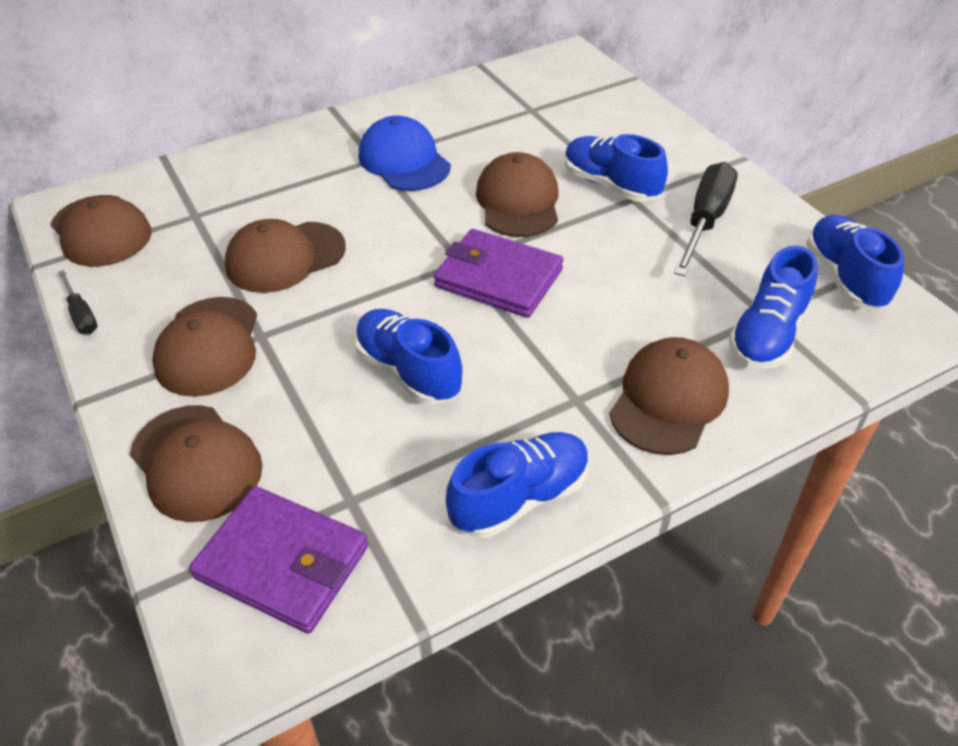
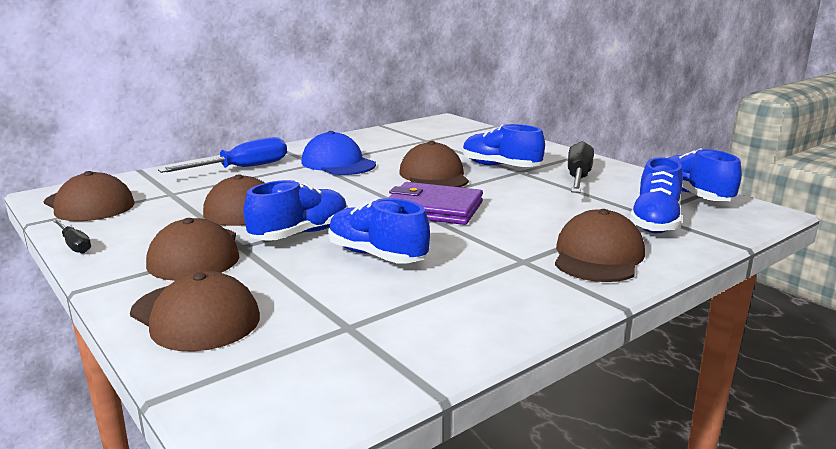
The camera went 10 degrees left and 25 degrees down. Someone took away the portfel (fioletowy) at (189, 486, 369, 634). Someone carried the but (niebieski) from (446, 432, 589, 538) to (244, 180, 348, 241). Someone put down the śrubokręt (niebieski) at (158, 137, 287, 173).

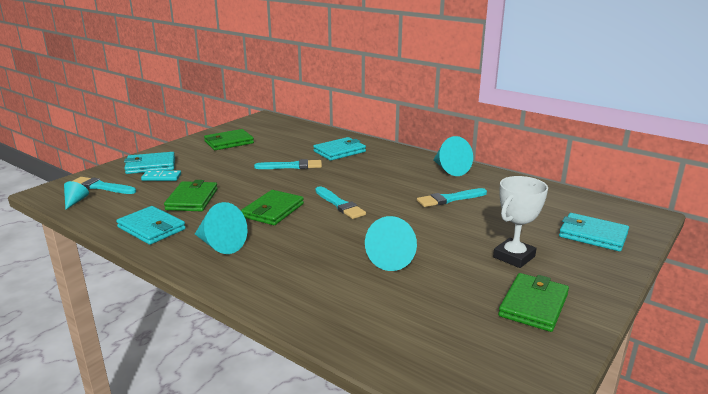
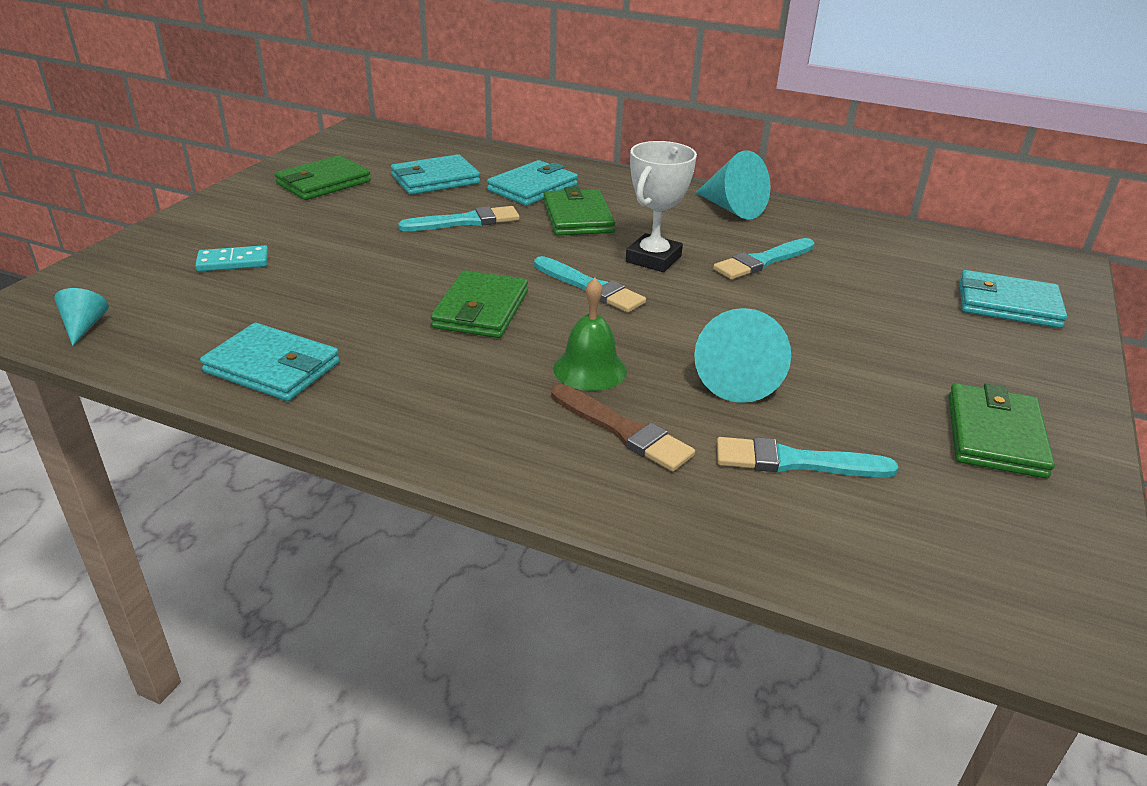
The camera went 15 degrees left and 10 degrees up. Someone carried the pędzel (turkusowy) from (73, 177, 136, 194) to (717, 437, 898, 477). Someone carried the portfel (turkusowy) from (124, 152, 175, 174) to (391, 154, 480, 195). Someone carried the portfel (zielony) from (164, 180, 218, 211) to (543, 187, 615, 236). Someone took away the stożek (turkusowy) at (195, 202, 247, 254). Someone carried the puchar (biały) from (493, 176, 548, 268) to (626, 141, 697, 272). Someone put down the pędzel (brązowy) at (551, 384, 695, 472). Someone put down the dzwonek (zielony) at (553, 277, 627, 391).

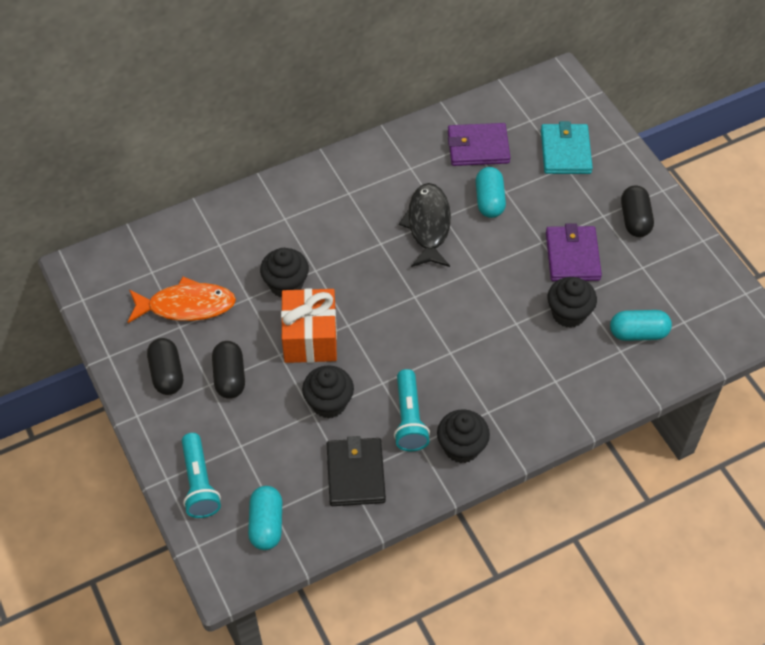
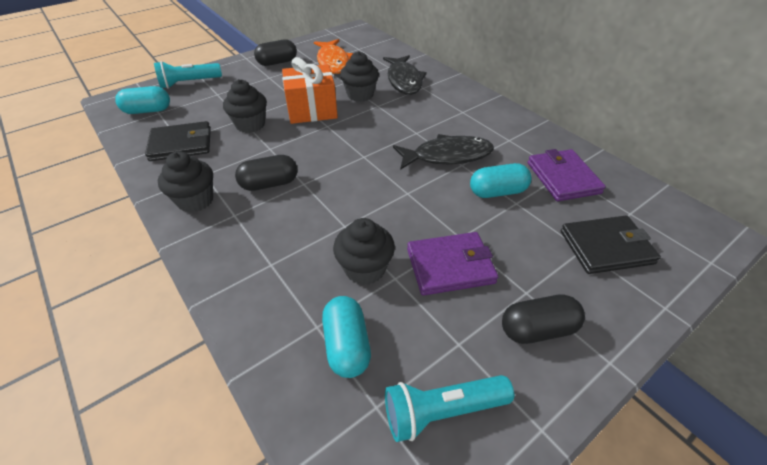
The camera went 80 degrees right and 10 degrees down. Someone carried the kapsułka (czarny) from (212, 341, 245, 399) to (235, 155, 298, 191). Someone carried the latarka (turkusowy) from (394, 369, 430, 451) to (385, 375, 514, 442). Someone repainted the portfel (turkusowy) at (541, 121, 593, 174), which became the portfel (czarny) at (560, 216, 661, 274). Someone put down the ryba (czarny) at (383, 55, 427, 95).

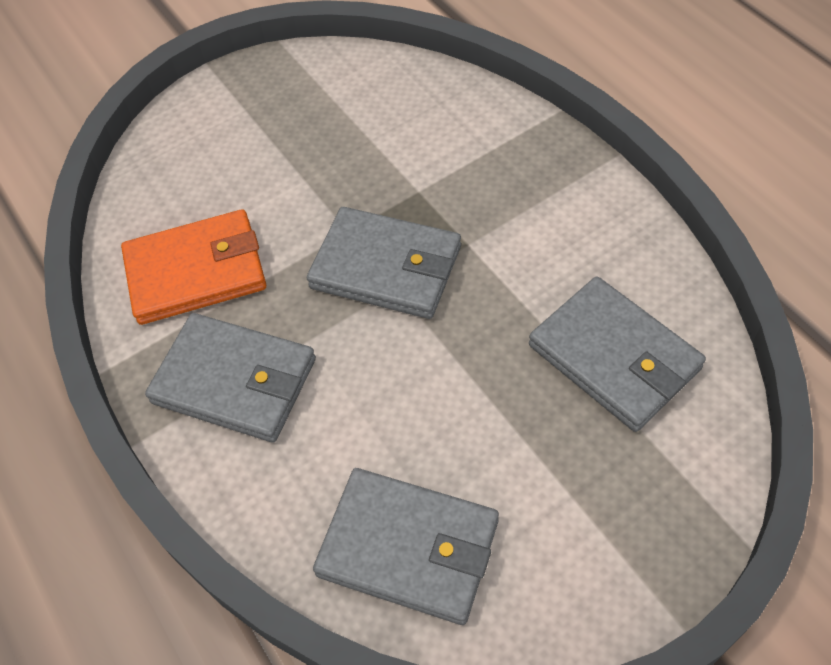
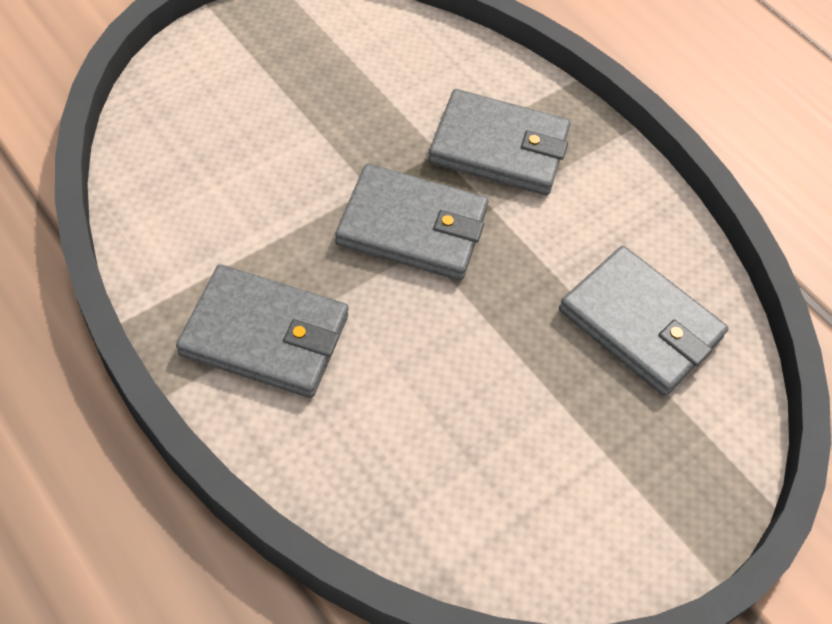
The camera went 15 degrees left and 0 degrees up. Someone took away the portfel (pomarańczowy) at (121, 209, 266, 325). Someone carried the portfel (szary) from (313, 468, 499, 625) to (428, 89, 570, 195).

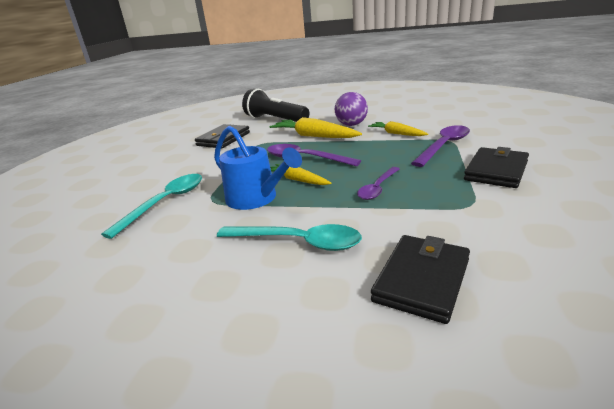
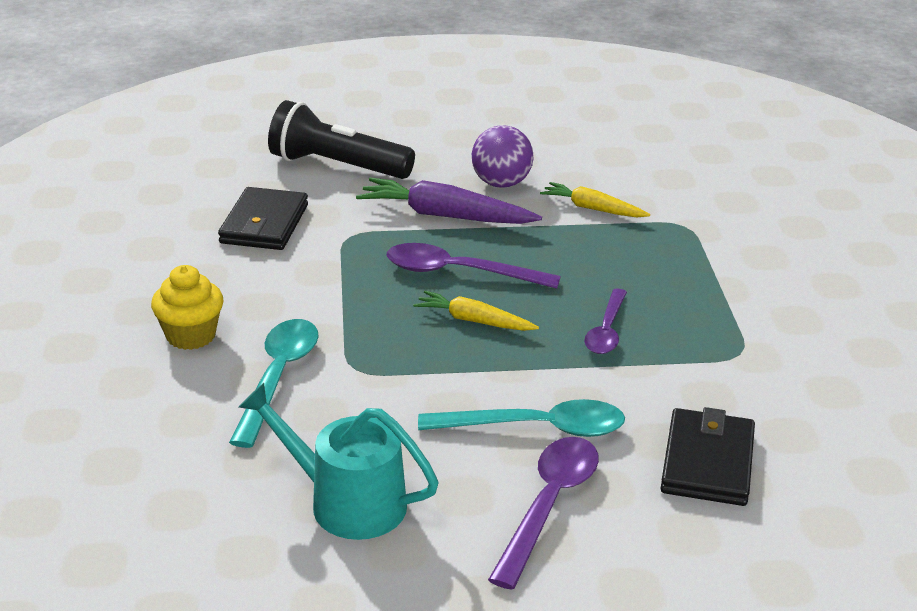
The camera went 20 degrees left and 5 degrees up. Someone took away the konewka (niebieski) at (214, 126, 302, 210). Someone repainted the marchewka (żółty) at (270, 117, 362, 138), which became the marchewka (fioletowy) at (356, 177, 542, 224). Someone carried the łyżka (fioletowy) from (411, 125, 470, 167) to (488, 437, 599, 590). Someone took away the portfel (czarny) at (464, 147, 529, 188). Someone put down the muffinka (żółty) at (151, 265, 223, 350). Someone put down the konewka (turkusowy) at (239, 383, 439, 540).

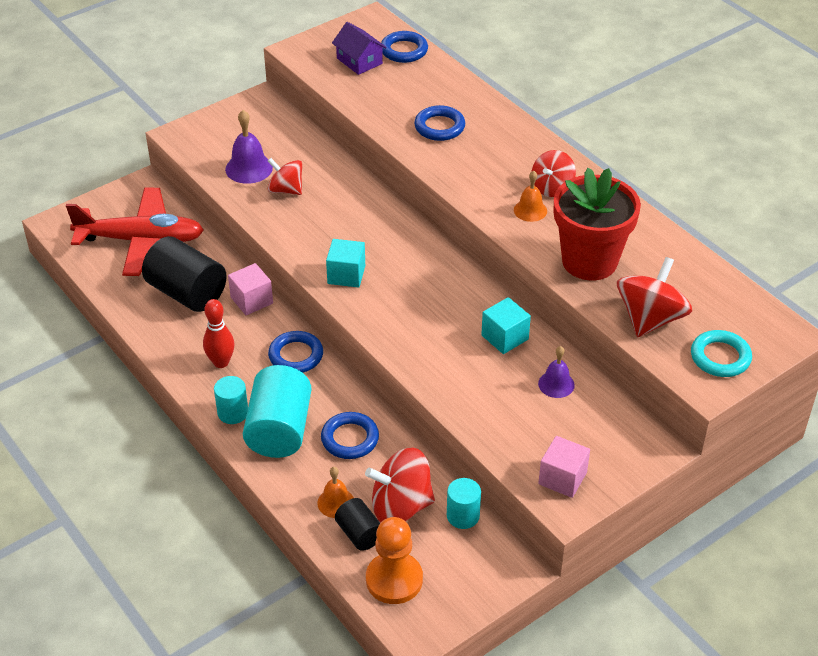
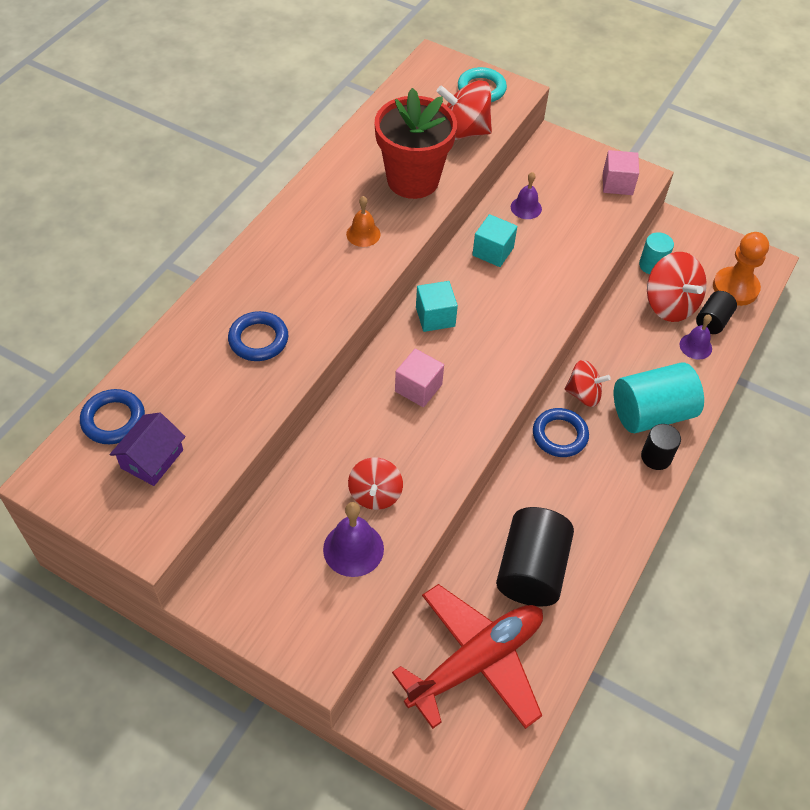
The camera went 115 degrees left and 10 degrees up. Someone rotated the samolot (czerwony) at (66, 187, 204, 276) by 75 degrees clockwise. Someone took away the kręgiel (czerwony) at (203, 299, 234, 368). Someone repainted the walec (turkusowy) at (214, 376, 248, 424), which became the walec (czarny) at (641, 424, 681, 470). Someone carried the sześcian (różowy) from (228, 263, 273, 315) to (395, 349, 444, 407). Someone repainted the dzwonek (pomarańczowy) at (317, 467, 354, 518), which became the dzwonek (fioletowy) at (679, 315, 712, 359). Someone took away the pierścień (niebieski) at (321, 412, 379, 459). Someone carried the sześcian (turkusowy) from (326, 239, 365, 287) to (416, 281, 458, 332). Someone carried the bączek (czerwony) from (532, 150, 576, 197) to (565, 360, 611, 407).

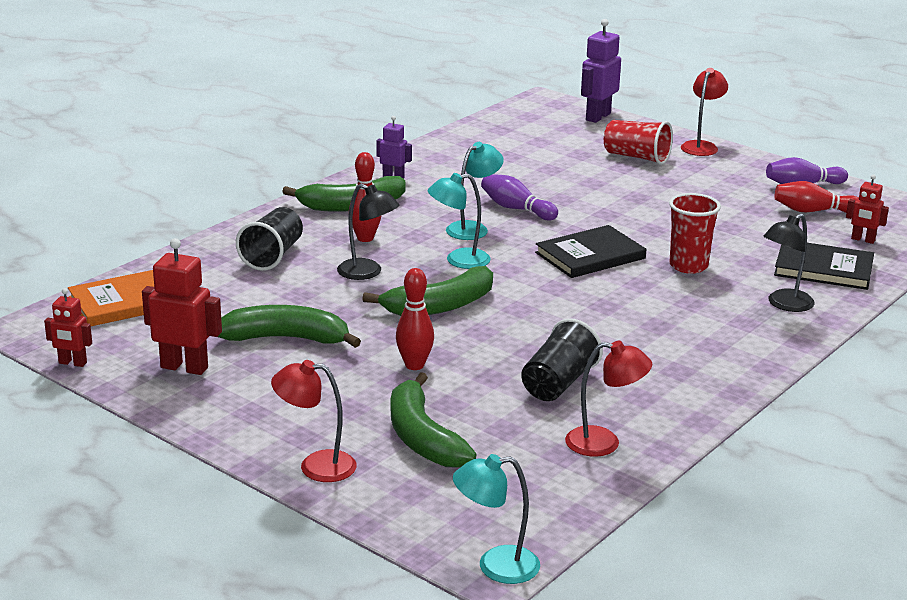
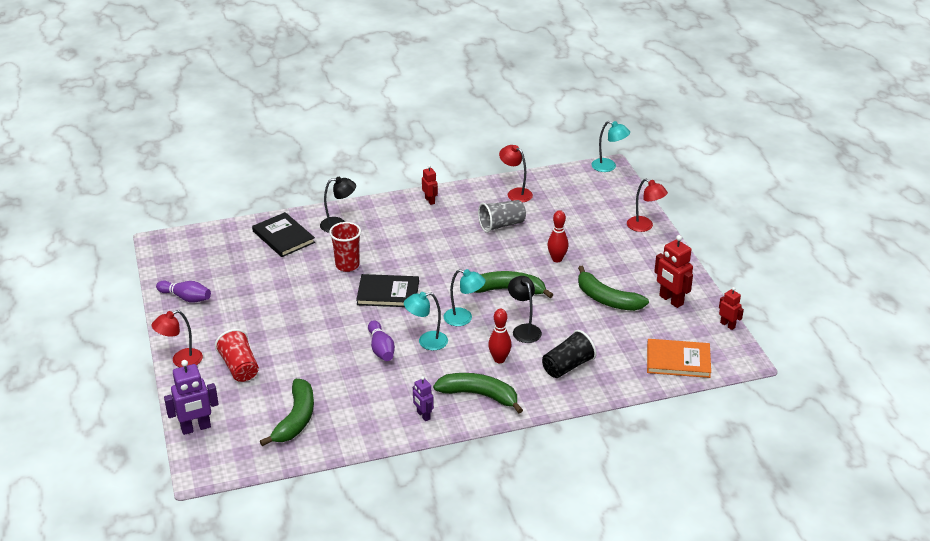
The camera went 145 degrees left and 10 degrees up. Someone carried the banan (zielony) from (391, 372, 476, 468) to (260, 379, 314, 446). Someone repainted the szklanka (czarny) at (521, 318, 603, 401), which became the szklanka (szary) at (478, 200, 526, 233). Someone took away the kręgiel (czerwony) at (774, 181, 858, 213). Someone carried the robot (czerwony) from (846, 174, 889, 244) to (422, 165, 438, 205).

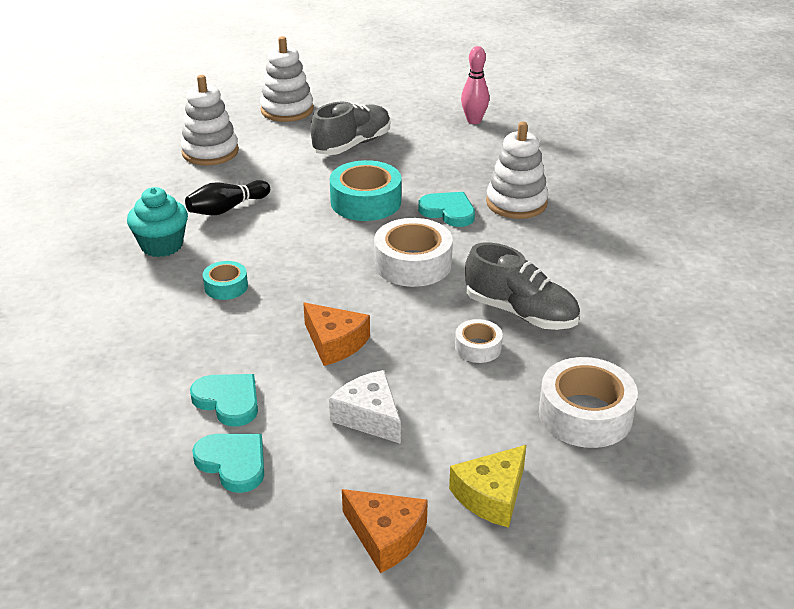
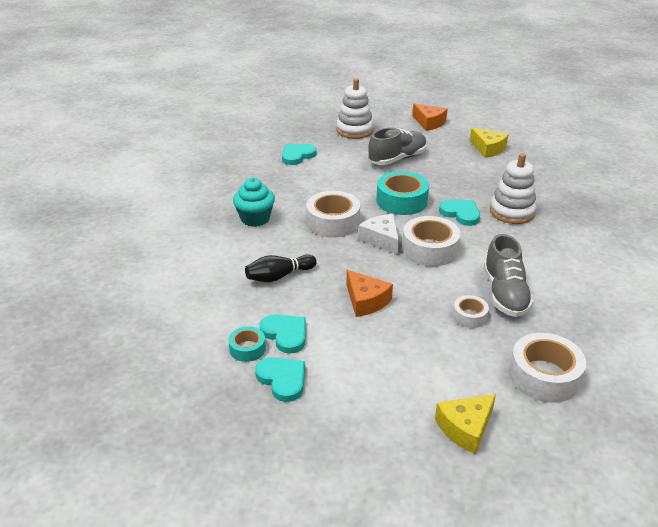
The camera went 10 degrees right and 0 degrees up. Someone swapped the zabawka nakładanka (biały) at (180, 75, 239, 165) for the serce (turkusowy) at (282, 144, 317, 165). Someone carried the kręgiel (czarny) from (185, 180, 270, 215) to (245, 255, 317, 282). Someone carried the taśma klejąca (turkusowy) from (203, 261, 248, 300) to (228, 326, 266, 362). Someone carried the ser (biały) from (329, 370, 401, 444) to (358, 214, 399, 255). Someone carried the ser (pomarańczowy) from (342, 489, 428, 573) to (412, 103, 448, 131). Someone swapped the kręgiel (różowy) at (461, 46, 489, 124) for the ser (żółty) at (470, 128, 508, 158). Someone rotated the but (szary) at (465, 243, 580, 330) by 45 degrees clockwise. Someone put down the taśma klejąca (biały) at (306, 191, 360, 237).

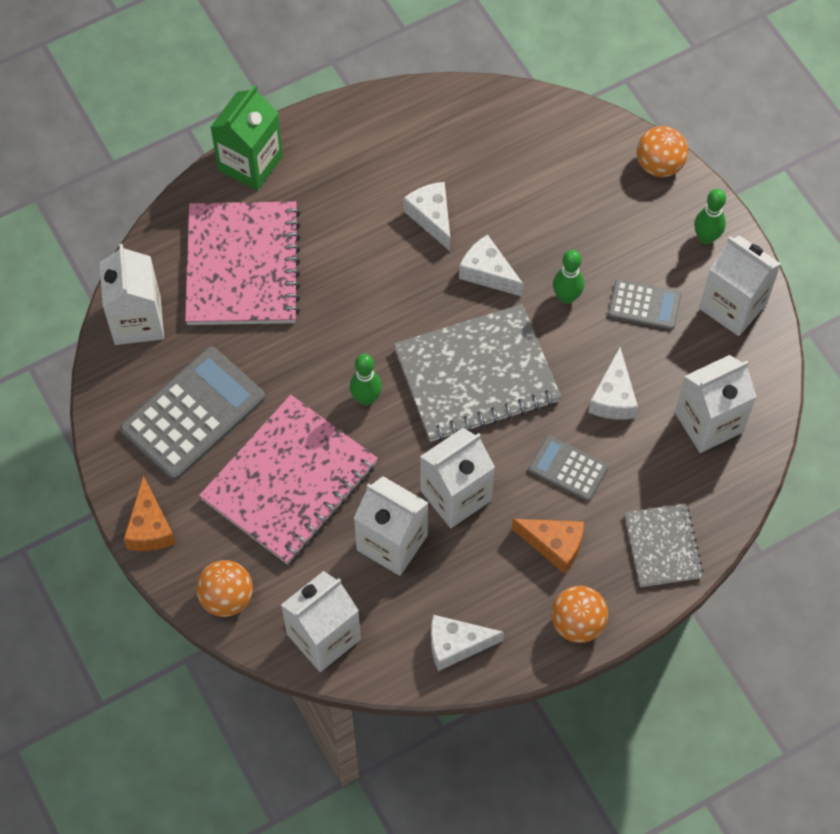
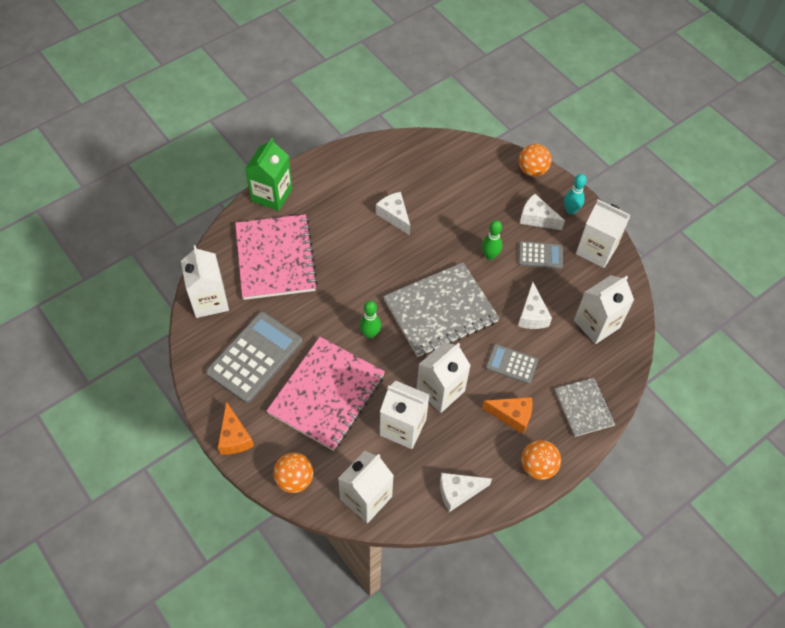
The camera went 10 degrees left and 5 degrees down. Someone carried the ser (biały) from (459, 235, 524, 297) to (520, 194, 565, 230). Someone repainted the kręgiel (zielony) at (694, 189, 726, 244), which became the kręgiel (turkusowy) at (564, 174, 587, 215).

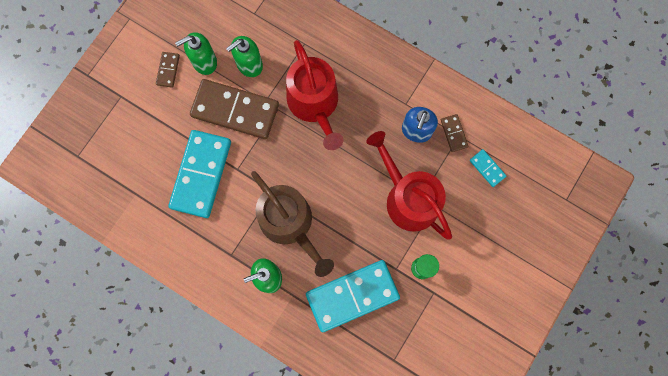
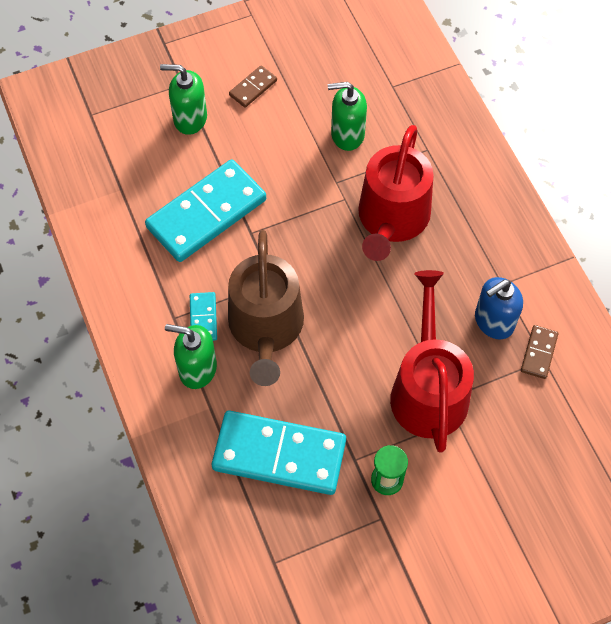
The camera went 35 degrees right and 15 degrees down. Someone carried the dozownik mydła (zielony) from (175, 32, 217, 75) to (160, 64, 207, 135). Someone took away the kostka domina (brązowy) at (190, 79, 279, 139). Someone carried the kostka domina (turkusowy) from (470, 149, 506, 187) to (190, 292, 217, 341).

